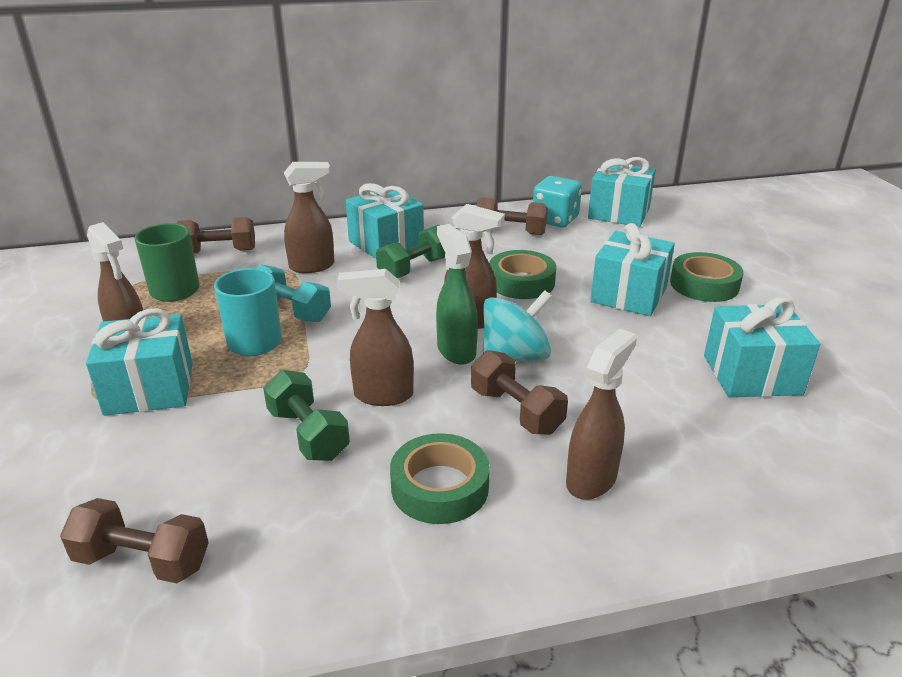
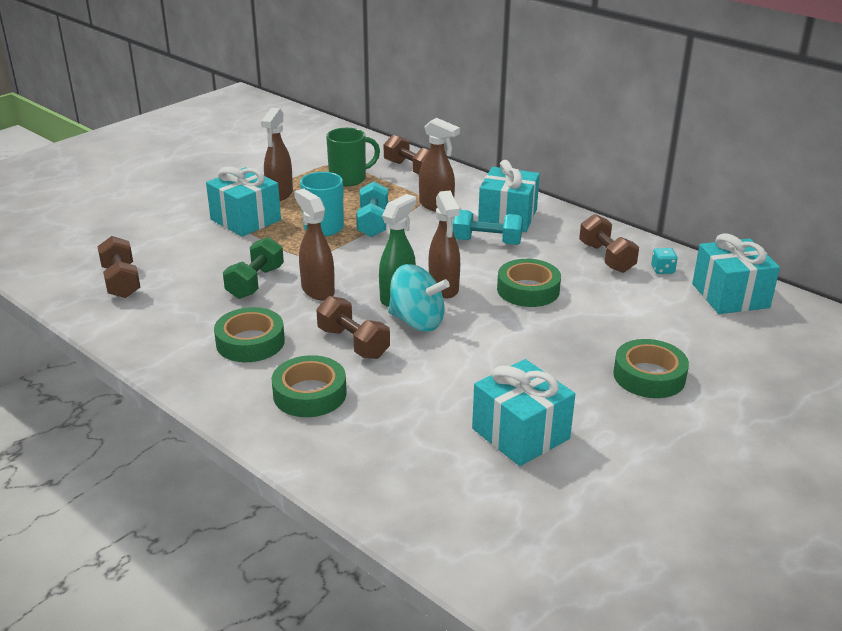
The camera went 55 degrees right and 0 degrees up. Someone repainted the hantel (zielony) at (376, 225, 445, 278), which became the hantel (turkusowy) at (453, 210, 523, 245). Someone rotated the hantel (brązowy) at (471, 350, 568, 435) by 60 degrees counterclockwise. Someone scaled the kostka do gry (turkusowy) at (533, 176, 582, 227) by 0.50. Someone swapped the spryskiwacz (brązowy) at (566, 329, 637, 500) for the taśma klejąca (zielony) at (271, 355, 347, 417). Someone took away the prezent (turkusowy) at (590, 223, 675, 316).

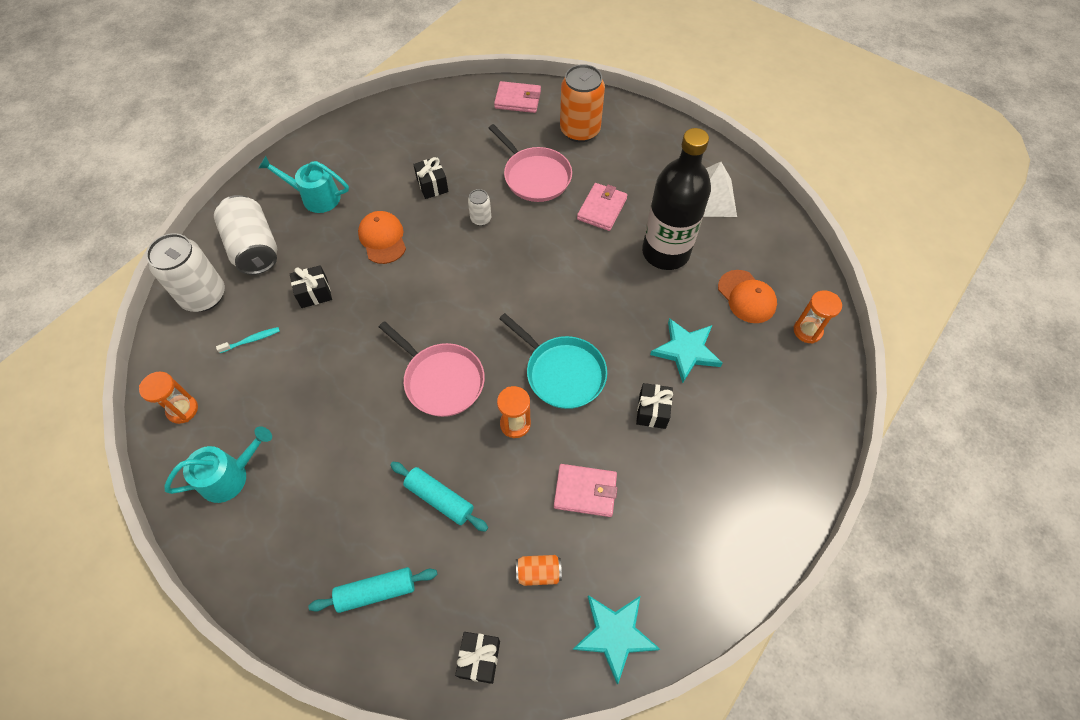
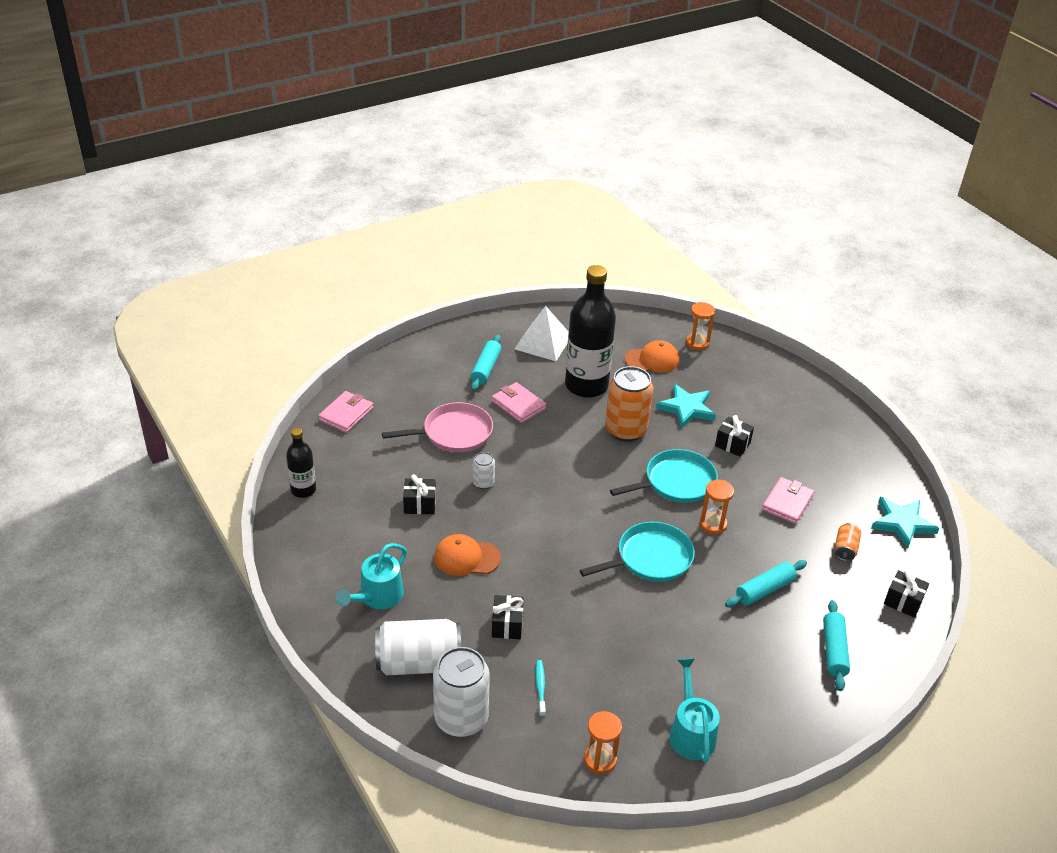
The camera went 70 degrees left and 20 degrees down. Someone repainted the patelnia (różowy) at (379, 321, 485, 417), which became the patelnia (turkusowy) at (580, 522, 695, 582). Someone carried the puszka (pomarańczowy) from (560, 64, 605, 142) to (605, 366, 653, 442). Someone put down the butelka (czarny) at (286, 428, 316, 498). Someone put down the wałek do ciasta (turkusowy) at (471, 335, 501, 391).

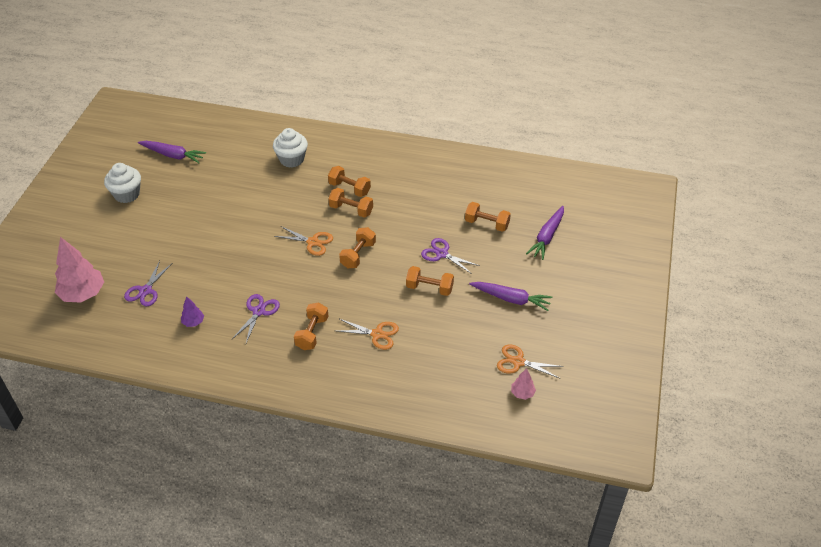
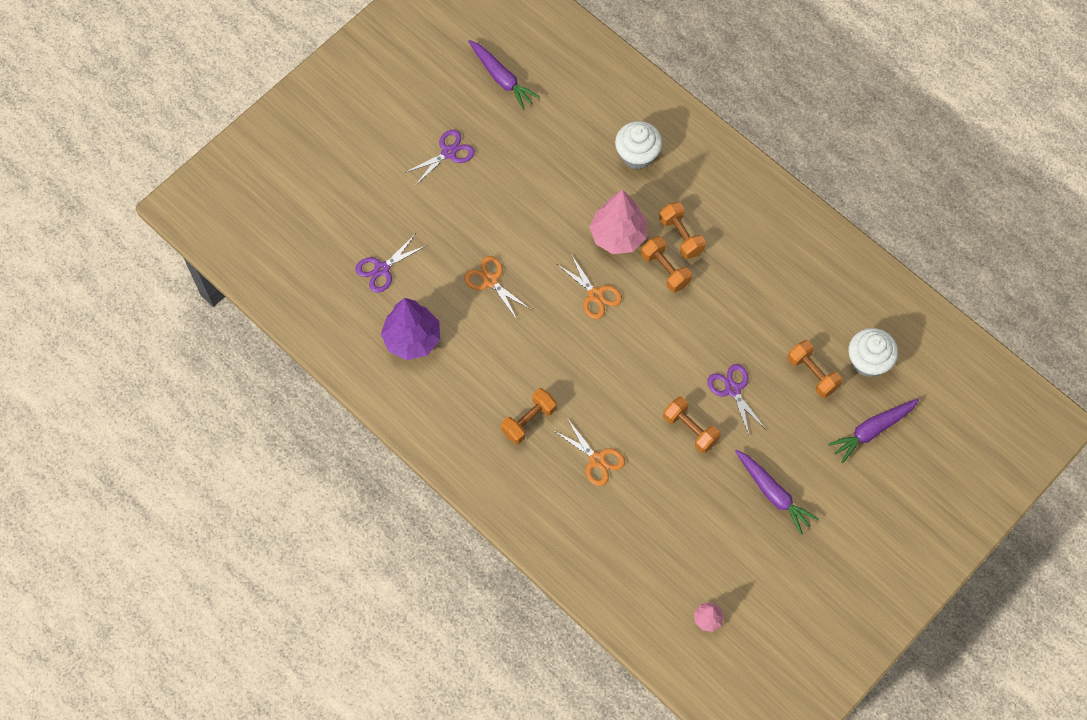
The camera went 30 degrees right and 20 degrees up. Someone carried the drzewko (różowy) from (55, 237, 104, 303) to (589, 190, 647, 254). Someone carried the muffinka (biały) from (104, 163, 141, 203) to (849, 328, 898, 377). Someone scaled the drzewko (fioletowy) at (181, 296, 204, 327) by 2.11. Someone carried the nożyczki (fioletowy) from (232, 294, 280, 343) to (404, 130, 475, 186). Someone took away the hantel (pomarańczowy) at (339, 227, 376, 268). Someone carried the nożyczki (pomarańczowy) from (497, 344, 564, 378) to (464, 256, 530, 318).

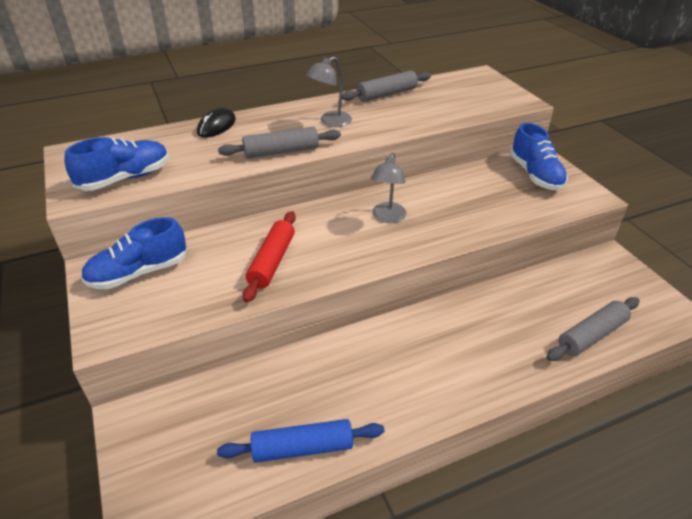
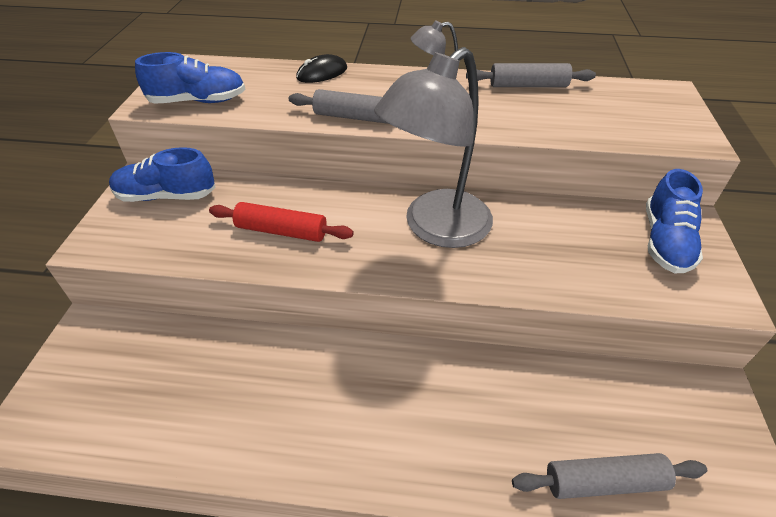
The camera went 30 degrees right and 5 degrees up. Someone took away the wałek do ciasta (niebieski) at (217, 419, 384, 463). Someone rotated the wałek do ciasta (czerwony) at (243, 211, 296, 303) by 60 degrees clockwise. Someone scaled the lampka (szary) at (371, 153, 407, 223) by 2.09.

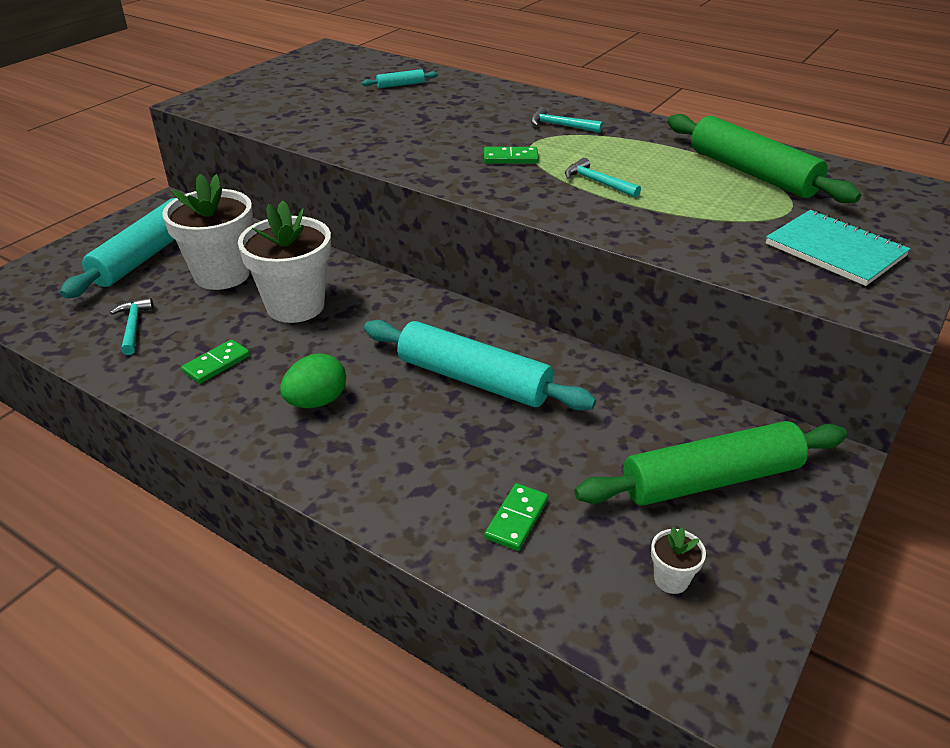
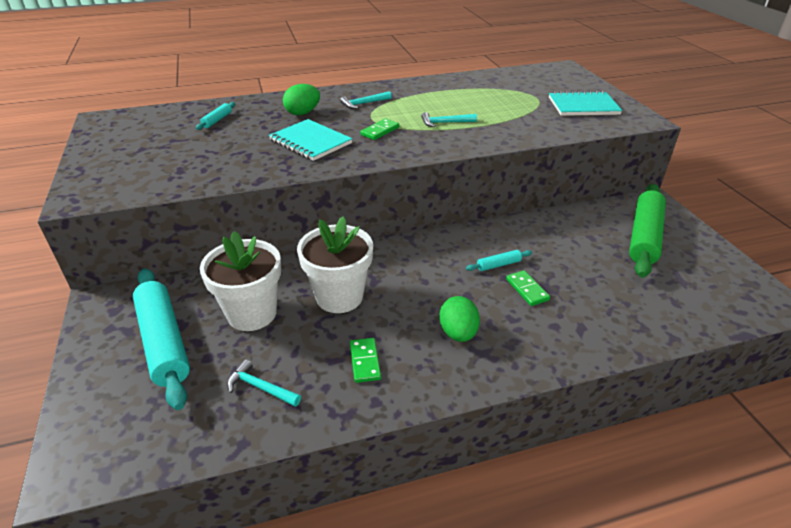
The camera went 50 degrees left and 0 degrees up. Someone scaled the wałek do ciasta (turkusowy) at (364, 320, 596, 411) by 0.42. Someone carried the kostka domina (zielony) from (485, 483, 548, 551) to (506, 270, 550, 306). Someone took away the doniczka (biały) at (651, 527, 706, 594). Someone took away the wałek do ciasta (zielony) at (668, 114, 861, 203). Someone put down the zeszyt (turkusowy) at (269, 119, 352, 161). Someone put down the jajko (zielony) at (283, 84, 320, 115).

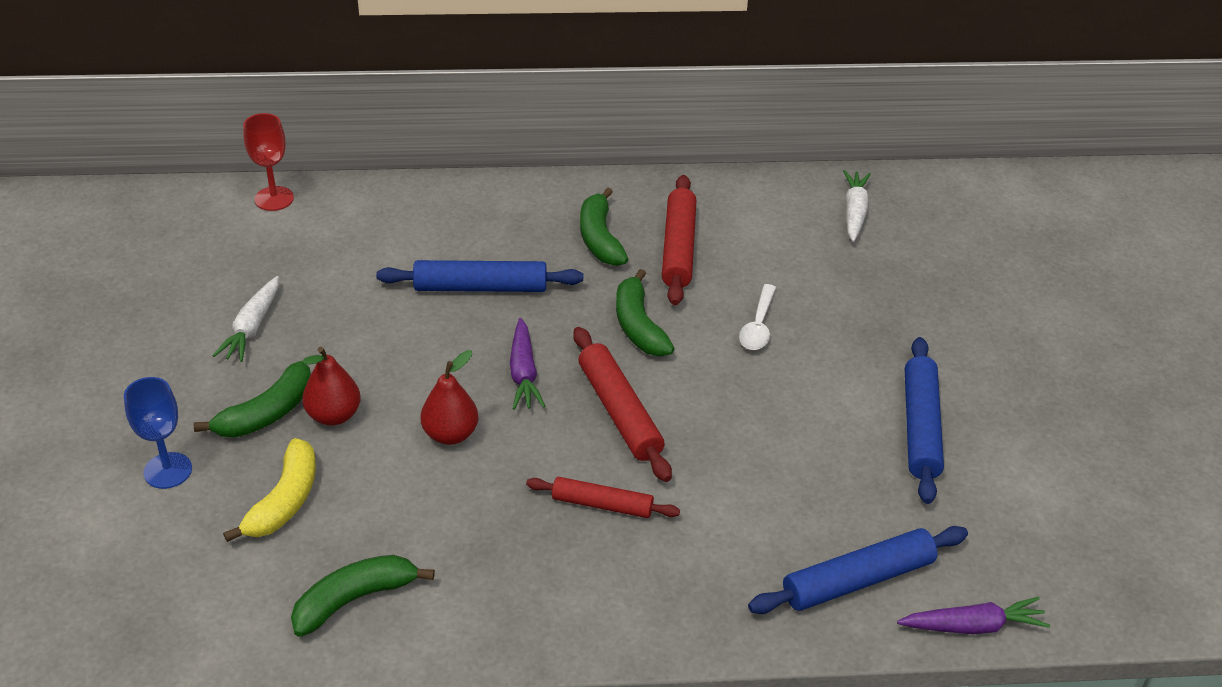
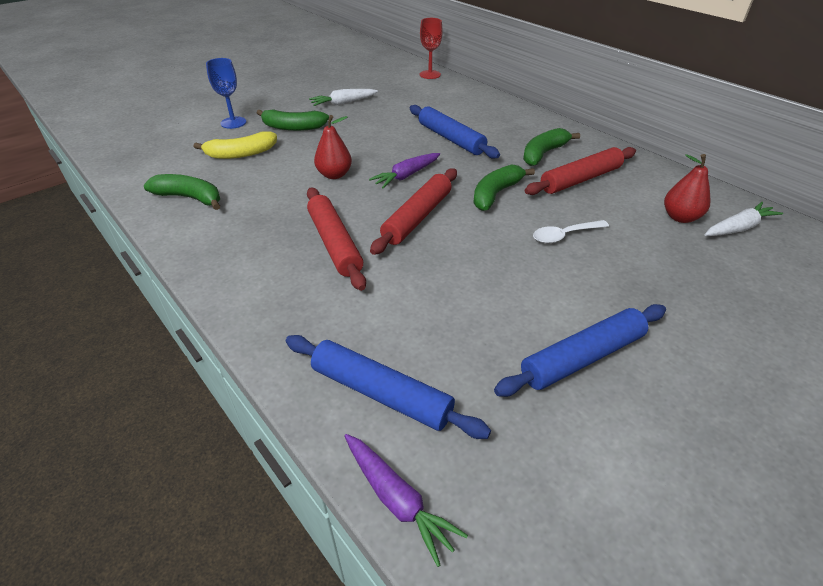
The camera went 55 degrees right and 0 degrees up. Someone carried the gruszka (czerwony) from (302, 347, 361, 426) to (664, 154, 710, 223). Someone scaled the wałek do ciasta (czerwony) at (526, 477, 680, 518) by 1.52.

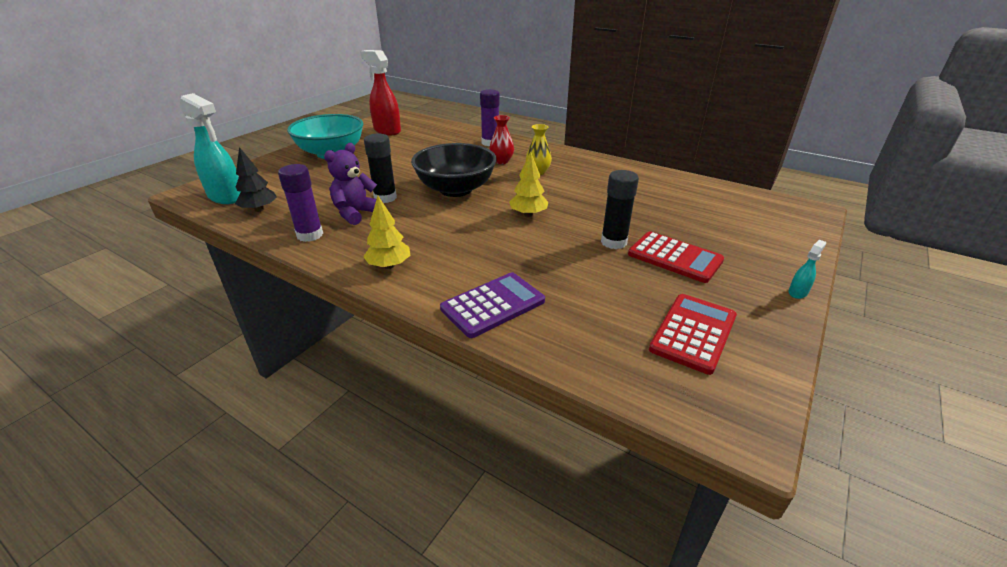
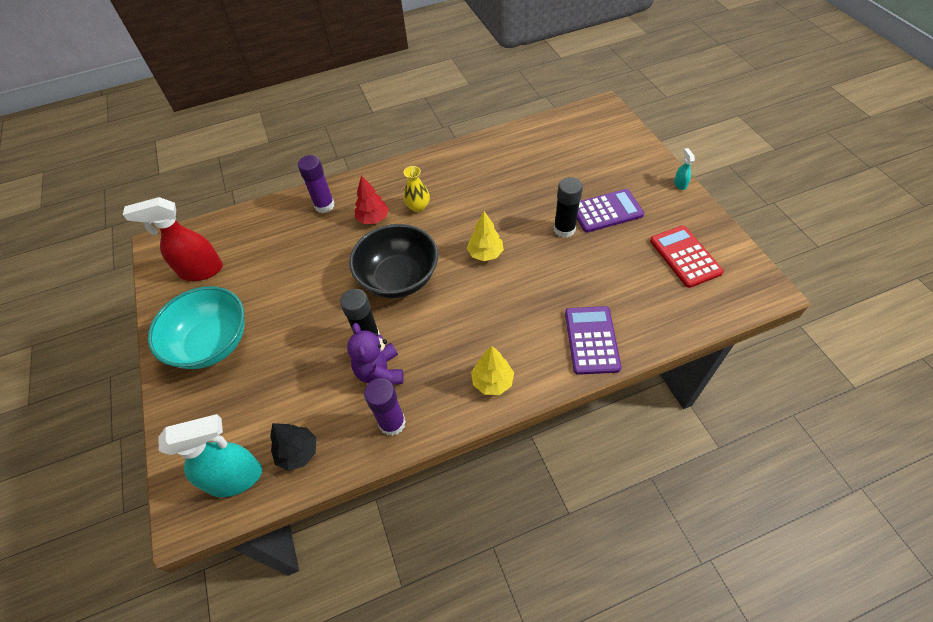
The camera went 50 degrees left and 20 degrees up. Someone swapped the wazon (czerwony) at (489, 115, 514, 164) for the drzewko (czerwony) at (355, 175, 389, 224). Someone repainted the kalkulator (czerwony) at (628, 231, 724, 283), which became the kalkulator (fioletowy) at (577, 189, 644, 233).

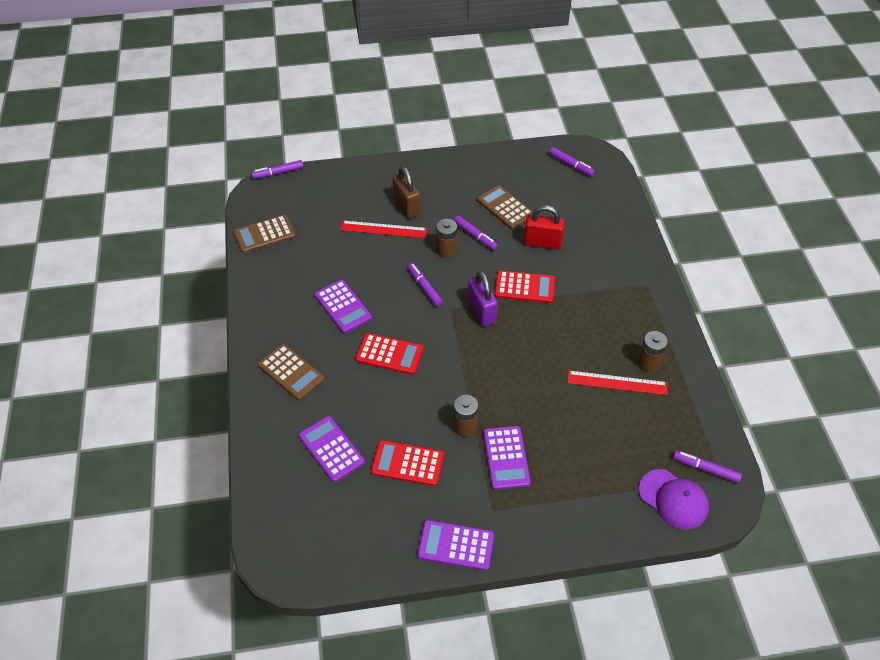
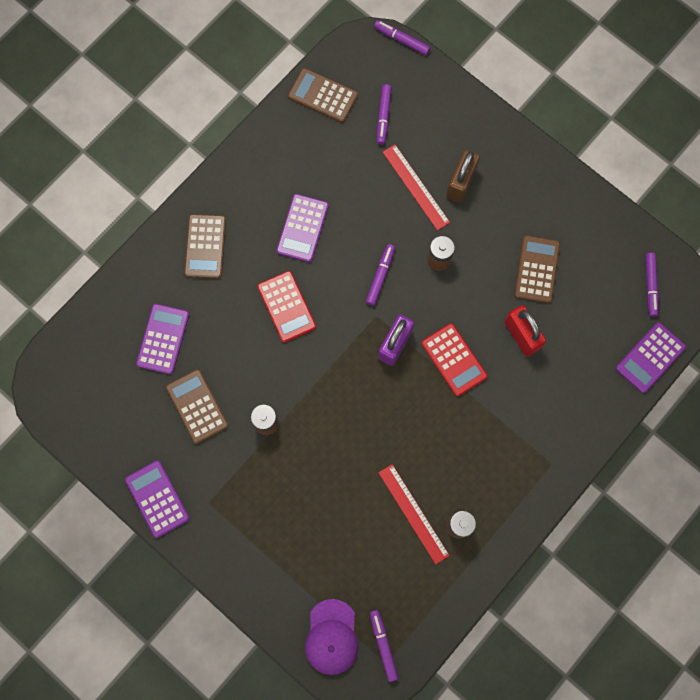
The camera went 50 degrees right and 25 degrees up. Someone repainted the kalkulator (czerwony) at (371, 440, 444, 486), which became the kalkulator (brązowy) at (166, 369, 228, 444). Someone carried the flamaster (fioletowy) from (454, 215, 498, 250) to (377, 84, 391, 145). Someone carried the kalkulator (fioletowy) from (483, 426, 531, 490) to (616, 322, 686, 393).

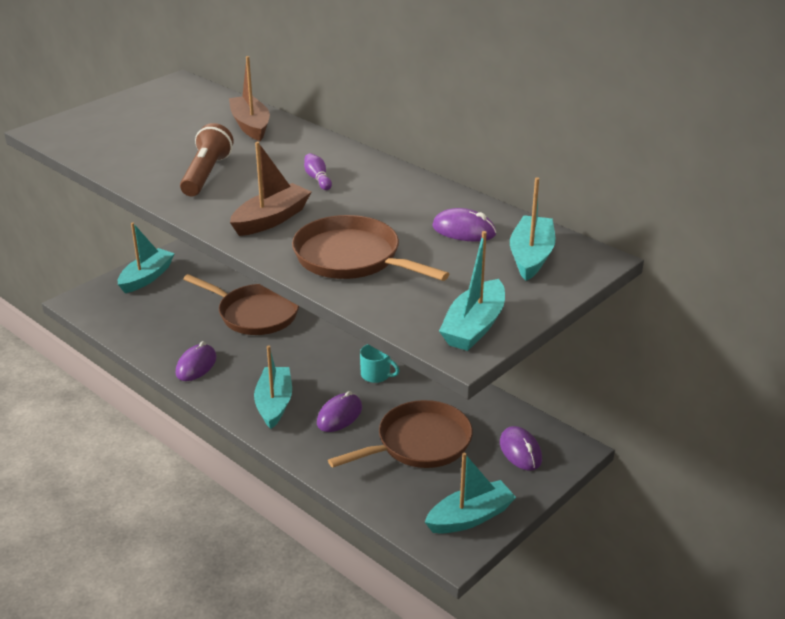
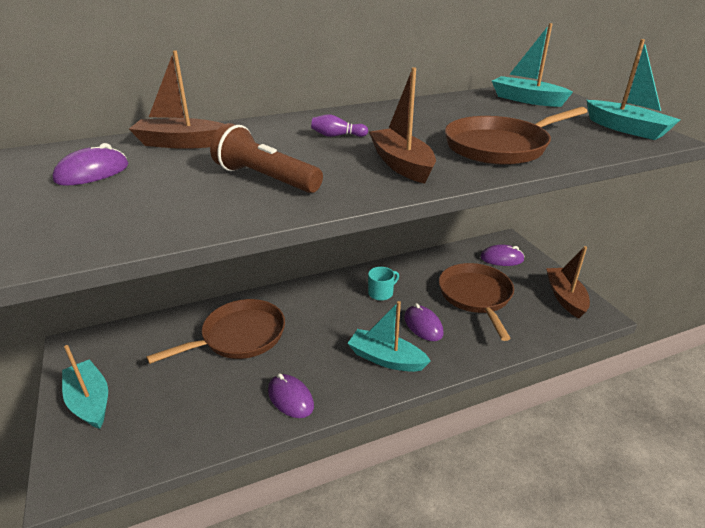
The camera went 65 degrees left and 0 degrees up. Someone repainted the łódka (turkusowy) at (425, 453, 516, 534), which became the łódka (brązowy) at (546, 246, 590, 318). Someone carried the myszka (fioletowy) from (432, 208, 496, 242) to (52, 143, 128, 186).

